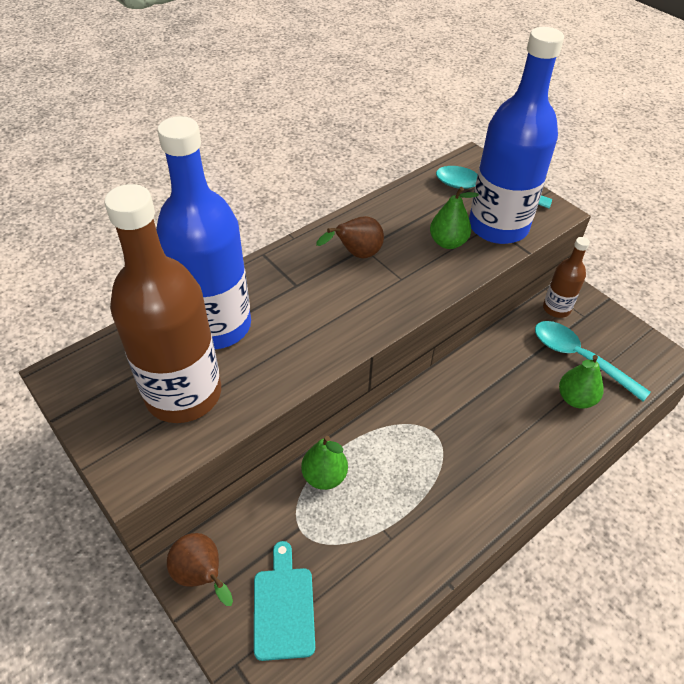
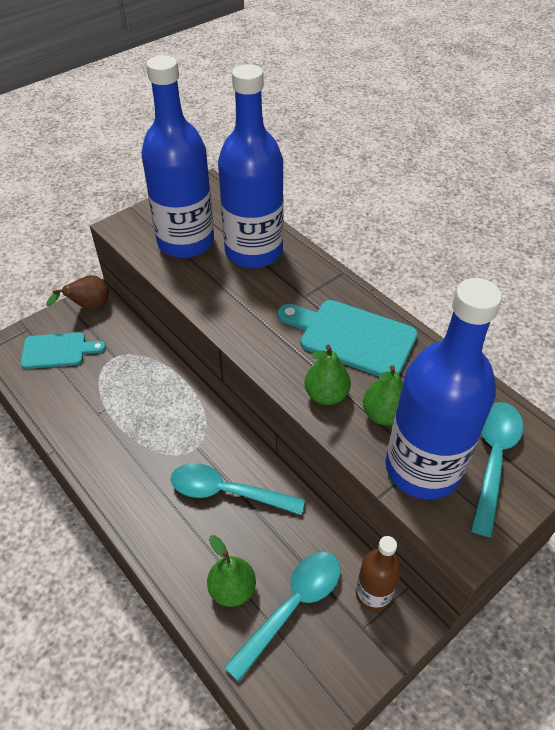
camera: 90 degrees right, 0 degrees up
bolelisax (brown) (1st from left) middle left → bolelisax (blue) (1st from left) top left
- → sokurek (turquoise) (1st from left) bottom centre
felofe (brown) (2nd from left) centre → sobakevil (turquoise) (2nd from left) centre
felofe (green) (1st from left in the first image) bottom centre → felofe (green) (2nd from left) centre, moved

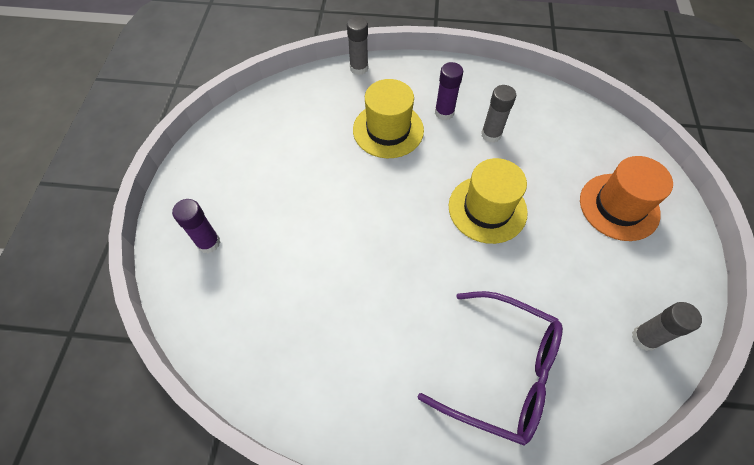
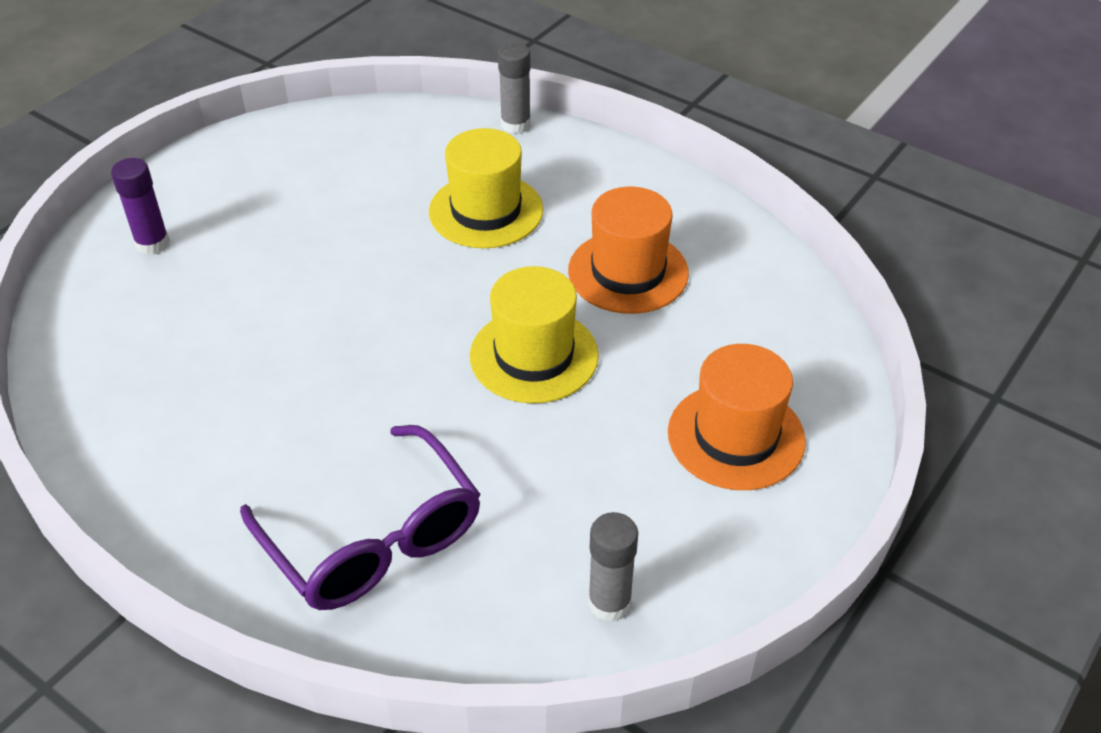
camera: 30 degrees right, 15 degrees down
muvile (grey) (2nd from left) top centre → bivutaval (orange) (1st from left) centre
muvile (purple) (2nd from left) top centre → -

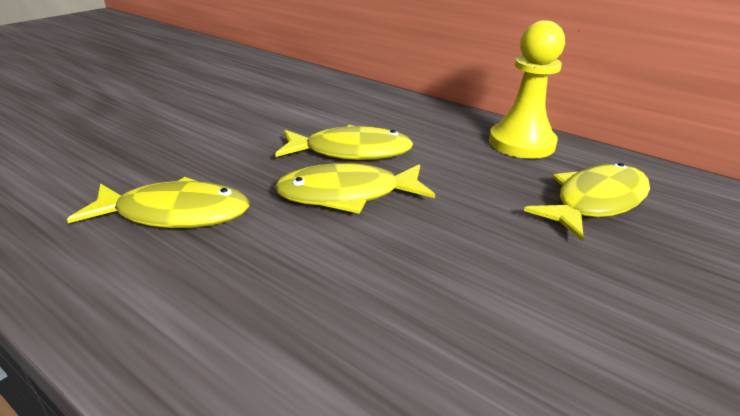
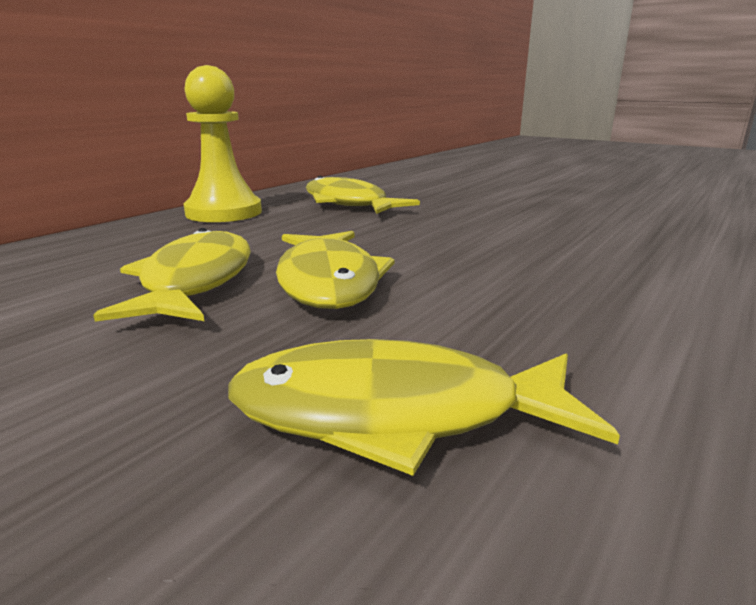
camera: 90 degrees left, 10 degrees down
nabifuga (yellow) (1st from left in the first image) middle left → nabifuga (yellow) (4th from left) bottom centre, 90 degrees counterclockwise

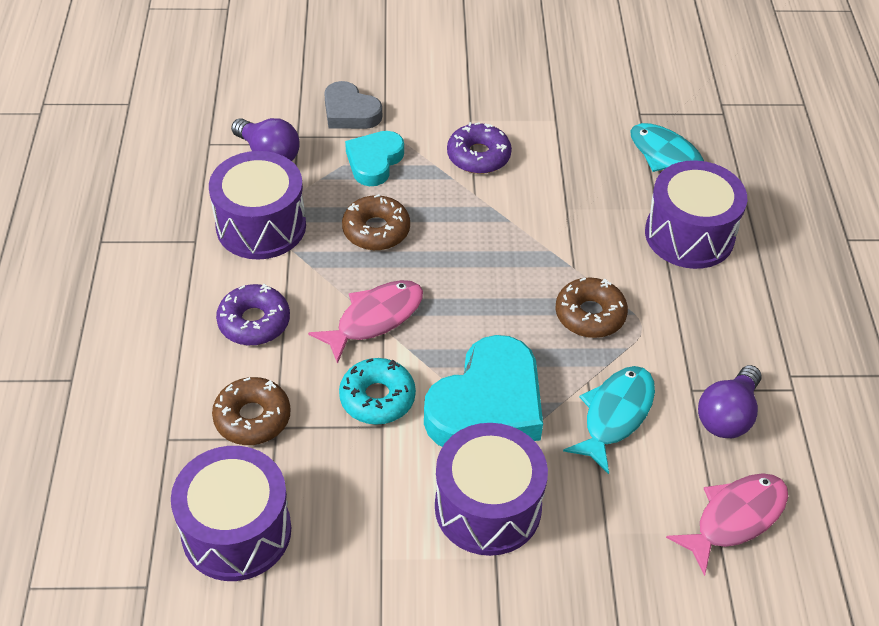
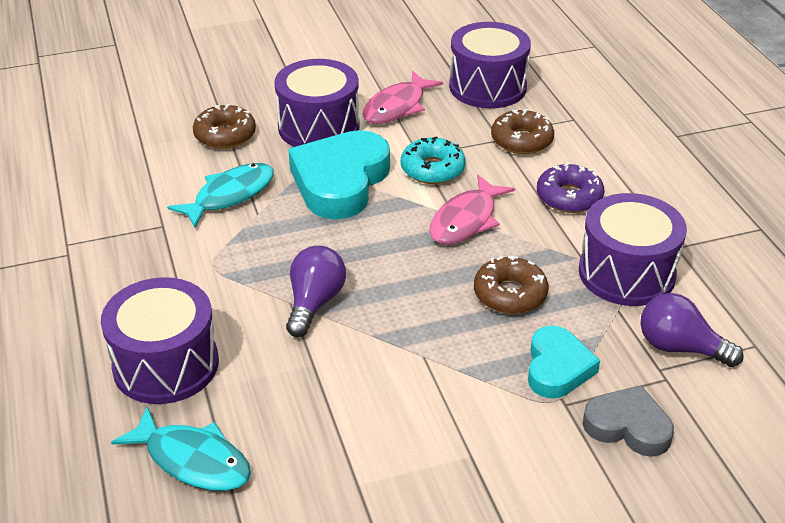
camera: 165 degrees right, 10 degrees down
nabifuga (turquoise) (1st from left in the first image) bottom right → nabifuga (turquoise) (2nd from left) middle left, 150 degrees counterclockwise
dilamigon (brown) (3rd from left in the first image) middle right → dilamigon (brown) (1st from left) top left, moved
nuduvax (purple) (2nd from left in the first image) middle right → nuduvax (purple) (1st from left) centre, moved
nabifuga (pink) (2nd from left in the first image) bottom right → nabifuga (pink) (1st from left) top centre, moved
dilamigon (purple) (2nd from left) top centre → -

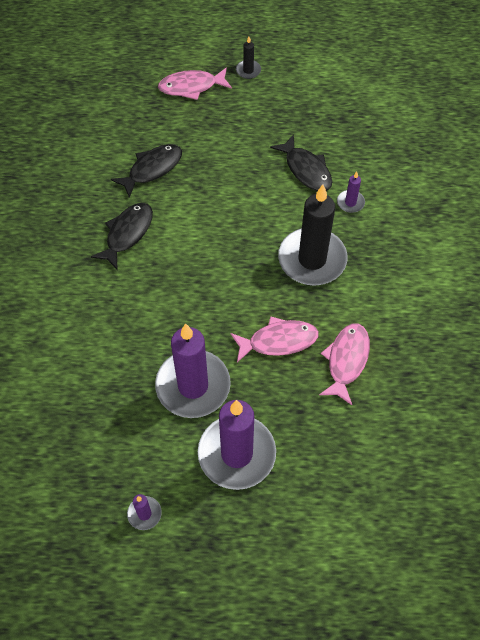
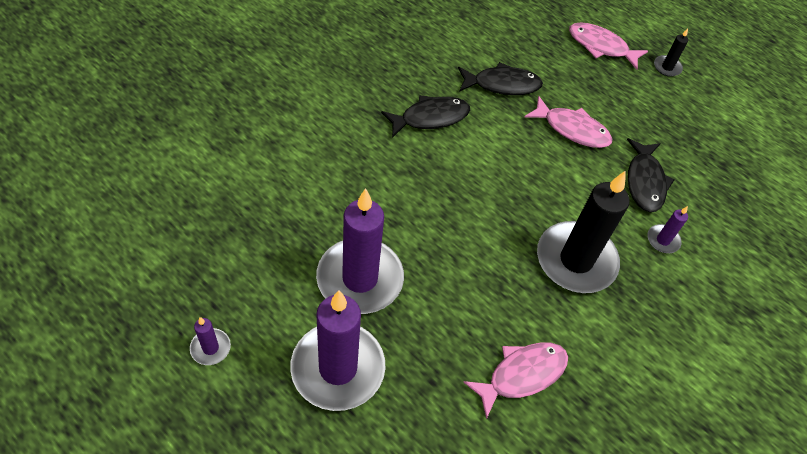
camera: 35 degrees right, 5 degrees down
nabifuga (pink) (2nd from left) centre → nabifuga (pink) (2nd from left) top right, moved

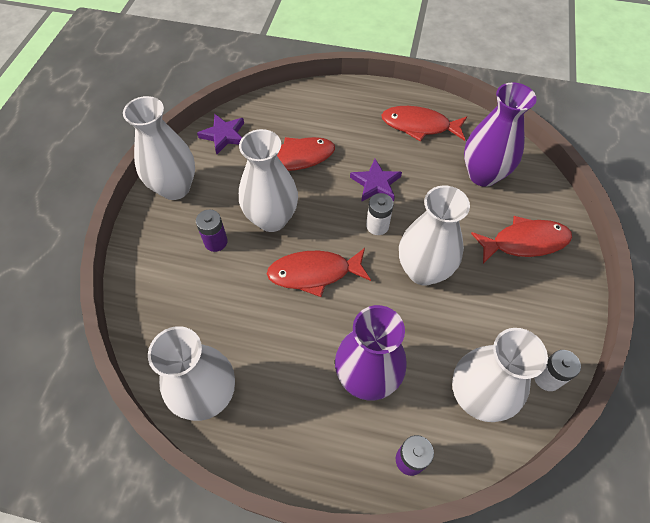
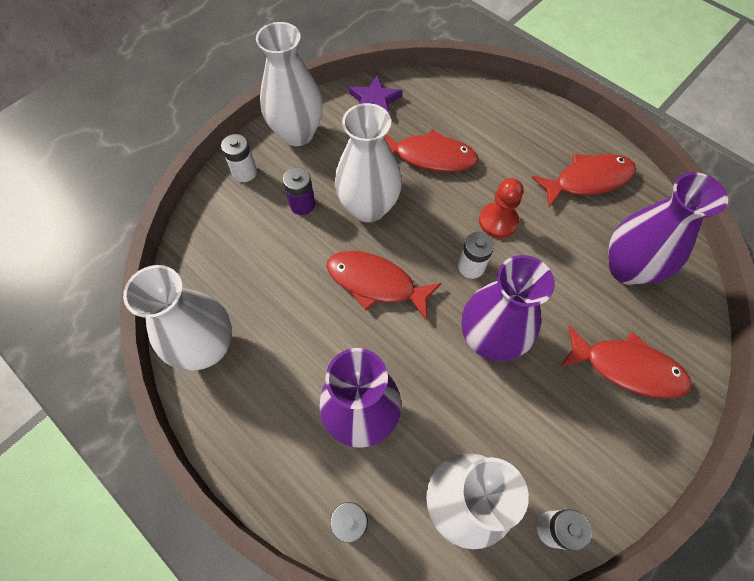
camera: 30 degrees right, 5 degrees up
- → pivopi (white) (1st from left) top left
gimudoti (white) (4th from left) middle right → gimudoti (purple) (2nd from left) middle right
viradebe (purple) (2nd from left) centre → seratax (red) centre
nabifuga (red) (3rd from left) top centre → nabifuga (red) (3rd from left) top right, 120 degrees clockwise

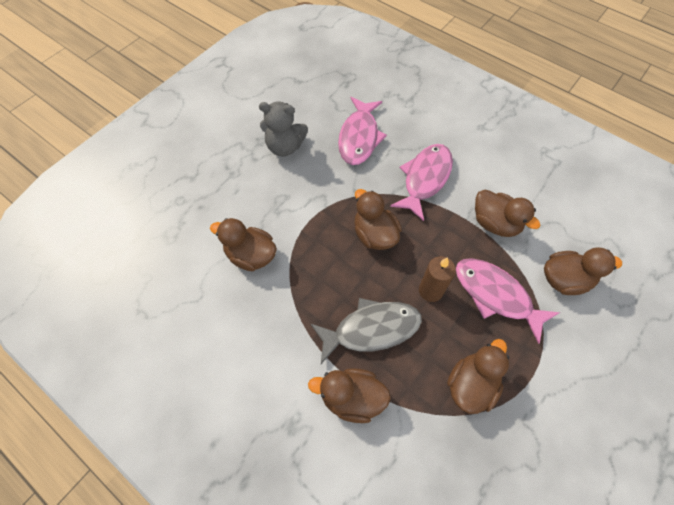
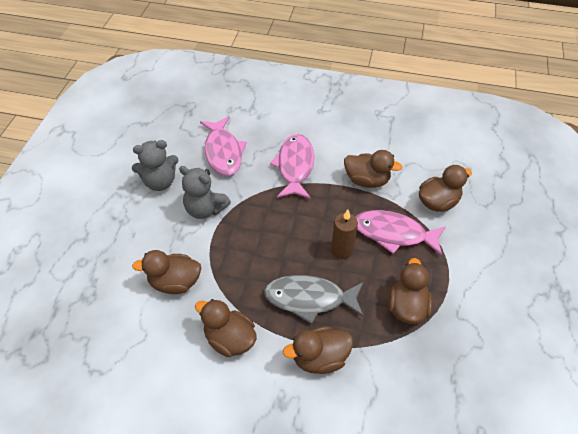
camera: 25 degrees left, 10 degrees down
- → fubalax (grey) (2nd from left) centre
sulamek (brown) (3rd from left in the first image) centre → sulamek (brown) (2nd from left) bottom centre, moved
nabifuga (grey) centre → nabifuga (grey) bottom centre, 135 degrees counterclockwise

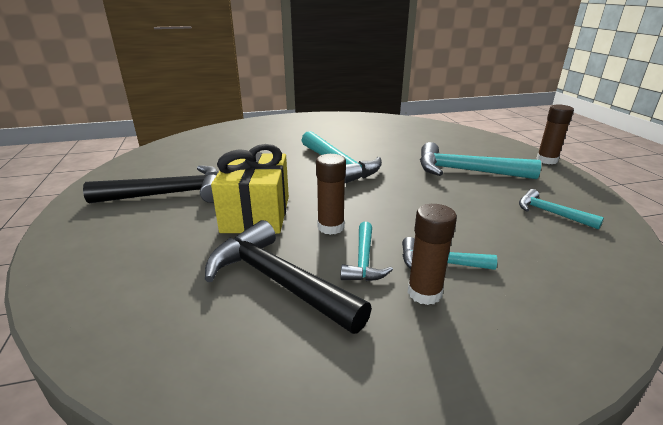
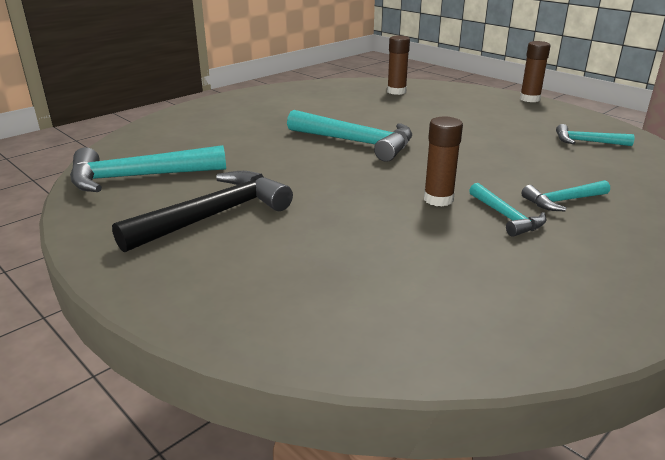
camera: 30 degrees left, 0 degrees up
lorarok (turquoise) (4th from left in the first image) middle right → lorarok (turquoise) (1st from left) middle left, moved
muvile (brown) (2nd from left in the first image) centre → muvile (brown) (1st from left) top centre, moved
lorarok (black) (2nd from left) centre → -
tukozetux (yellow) centre → -

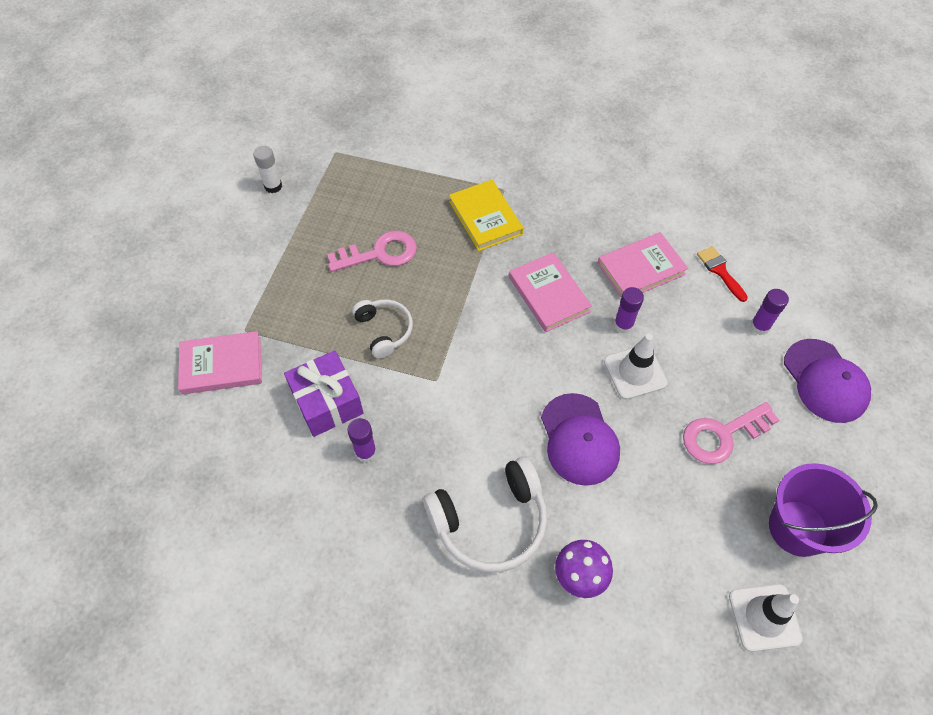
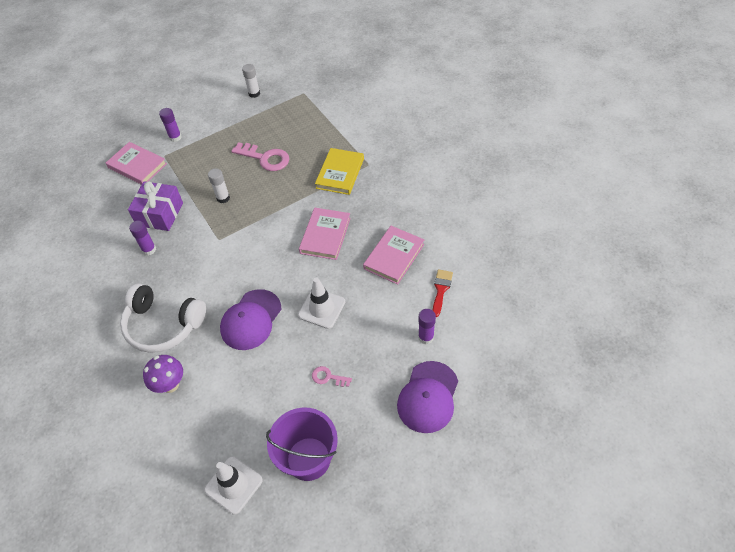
camera: 45 degrees right, 5 degrees down
muvile (purple) (2nd from left) middle right → muvile (purple) (2nd from left) top left, moved
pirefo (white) (1st from left) centre → muvile (white) (1st from left) middle left
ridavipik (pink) (2nd from left) middle right → ridavipik (pink) (2nd from left) bottom centre, x0.52
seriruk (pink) (3rd from left) middle right → seriruk (pink) (3rd from left) centre, 75 degrees counterclockwise

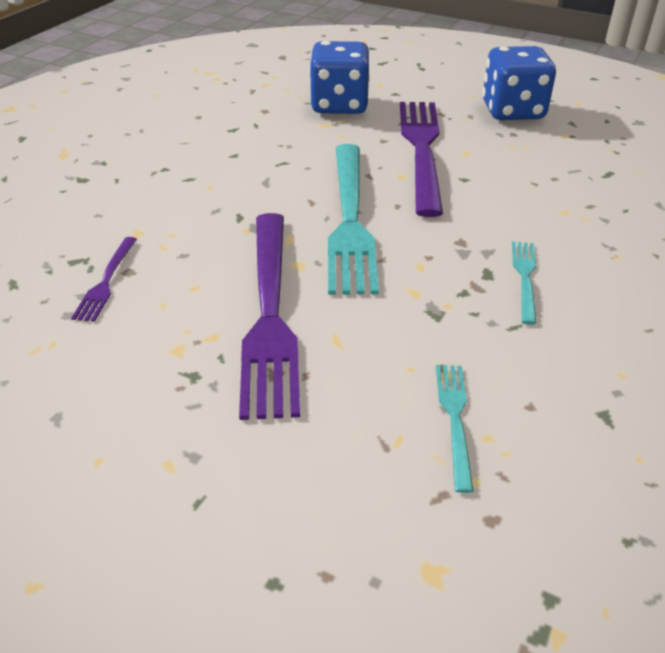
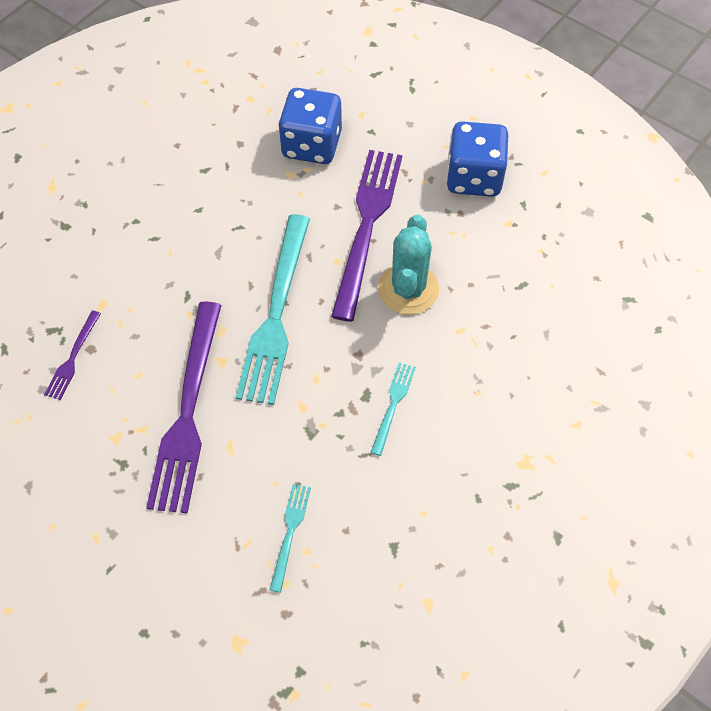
camera: 10 degrees right, 20 degrees up
- → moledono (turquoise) centre

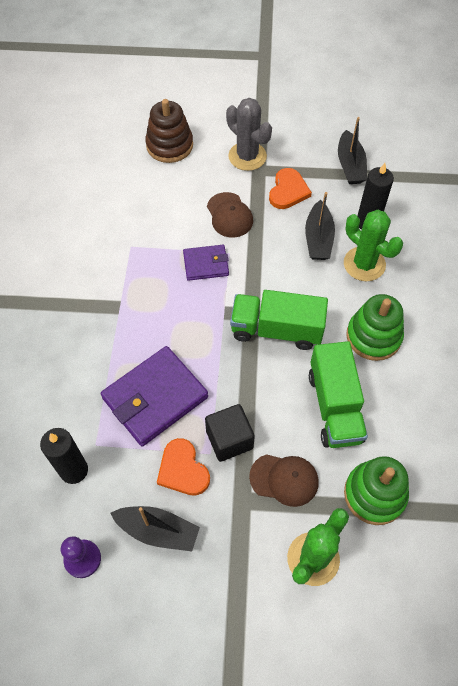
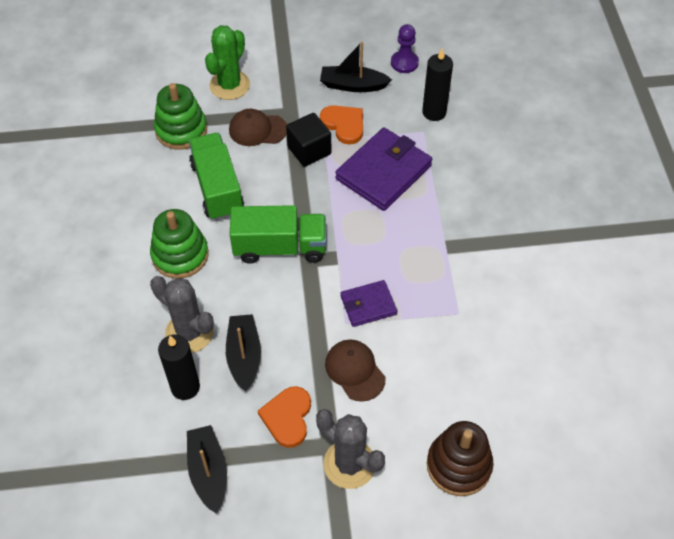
camera: 170 degrees right, 5 degrees down
moledono (green) (2nd from left) middle right → moledono (grey) (1st from left) middle left

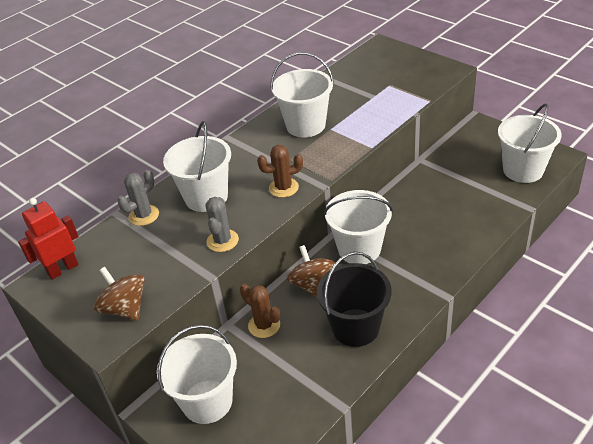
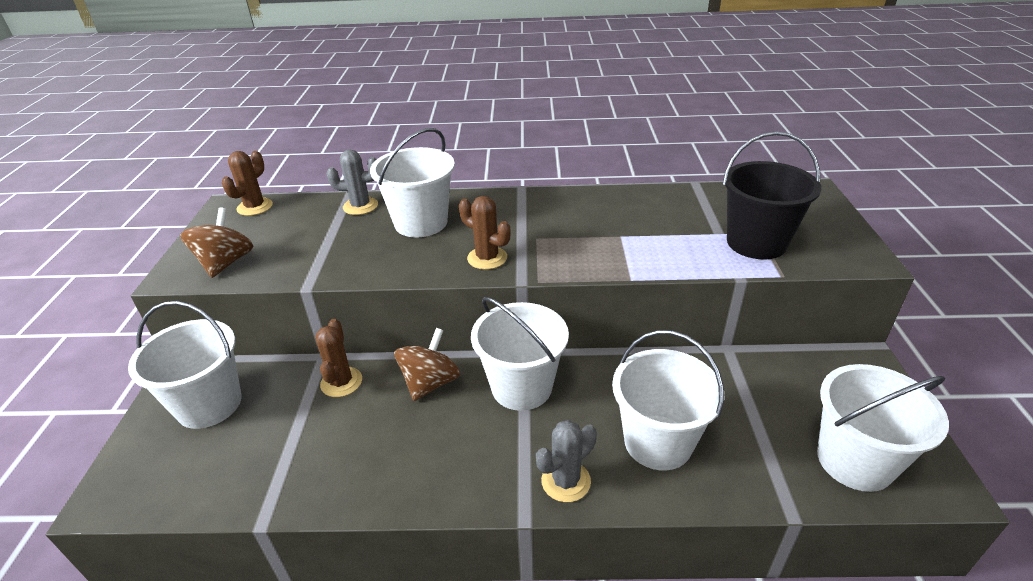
camera: 45 degrees right, 5 degrees down
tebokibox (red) middle left → moledono (brown) (1st from left) top left
moledono (grey) (2nd from left) centre → moledono (grey) (2nd from left) bottom centre, moved
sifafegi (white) (3rd from left in the first image) top centre → sifafegi (white) (4th from left) bottom centre, moved
sifafegi (black) bottom centre → sifafegi (black) middle right, moved

